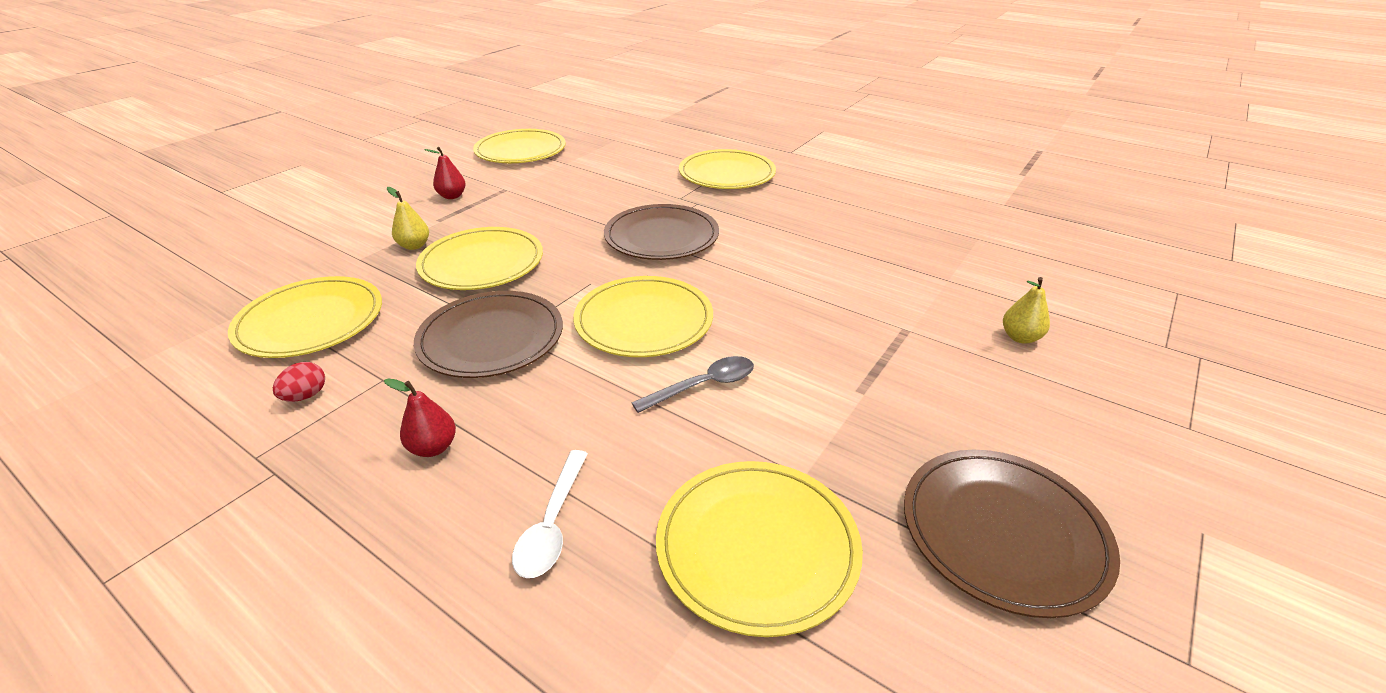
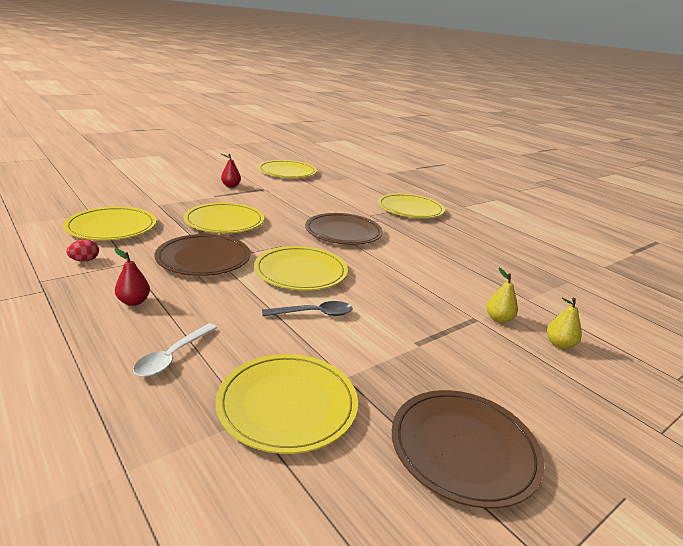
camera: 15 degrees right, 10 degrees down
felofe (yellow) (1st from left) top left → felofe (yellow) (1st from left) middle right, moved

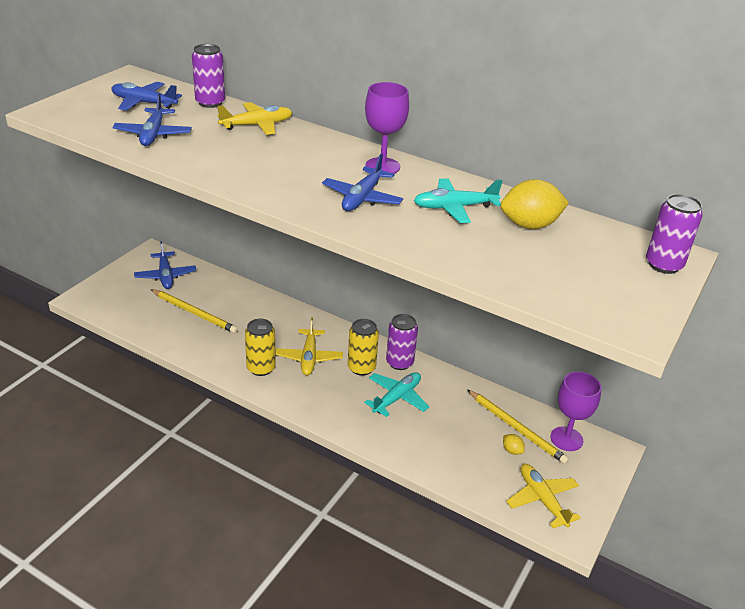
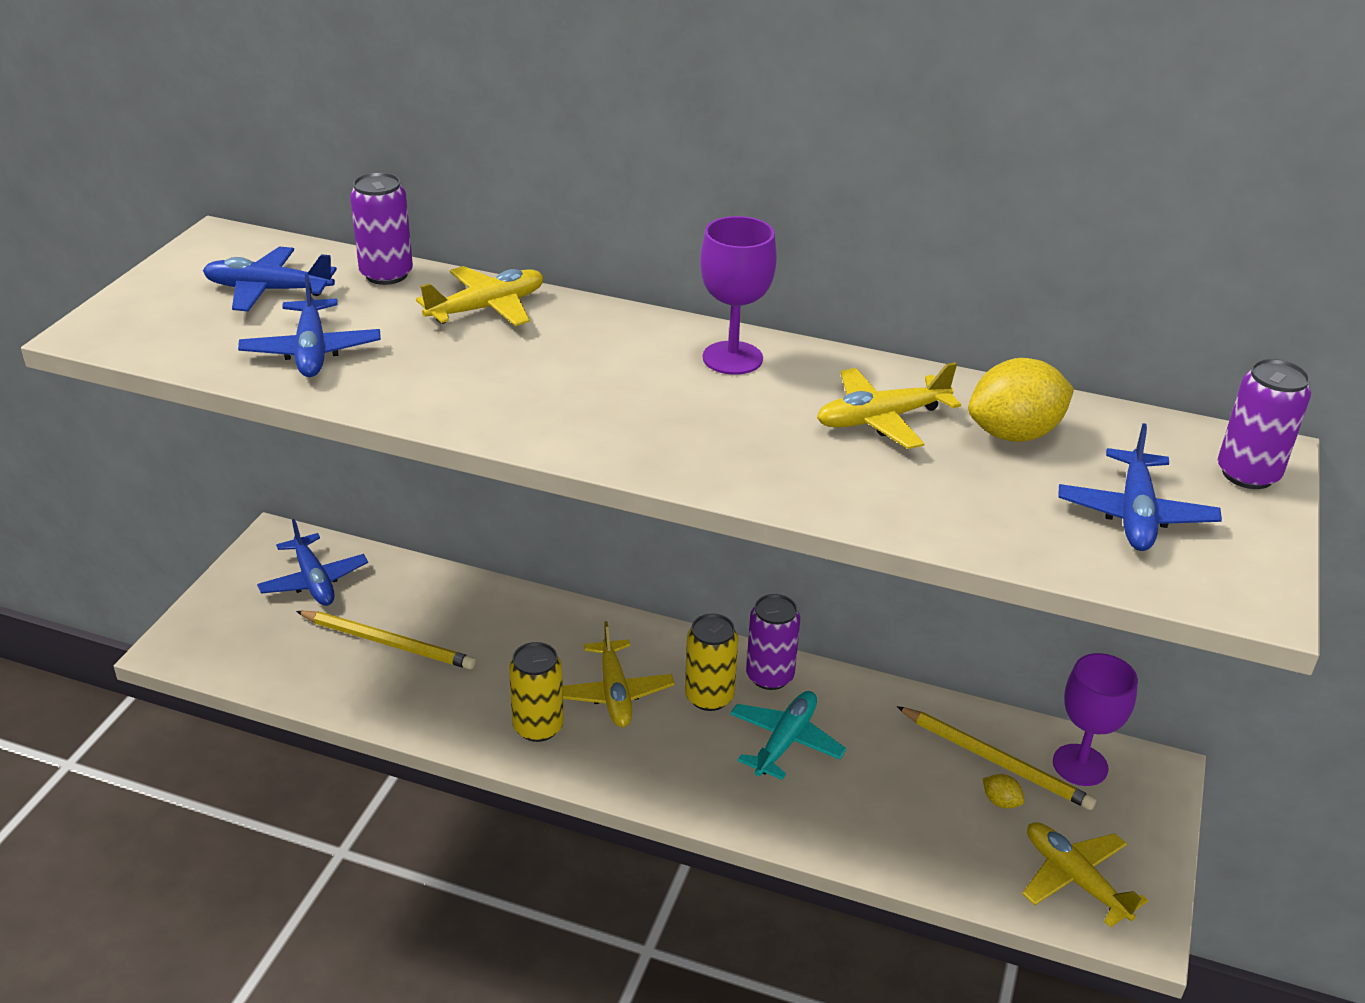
camera: 10 degrees left, 0 degrees up
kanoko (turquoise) (2nd from left) top centre → kanoko (yellow) (3rd from left) centre
kanoko (blue) (4th from left) top centre → kanoko (blue) (4th from left) middle right, moved

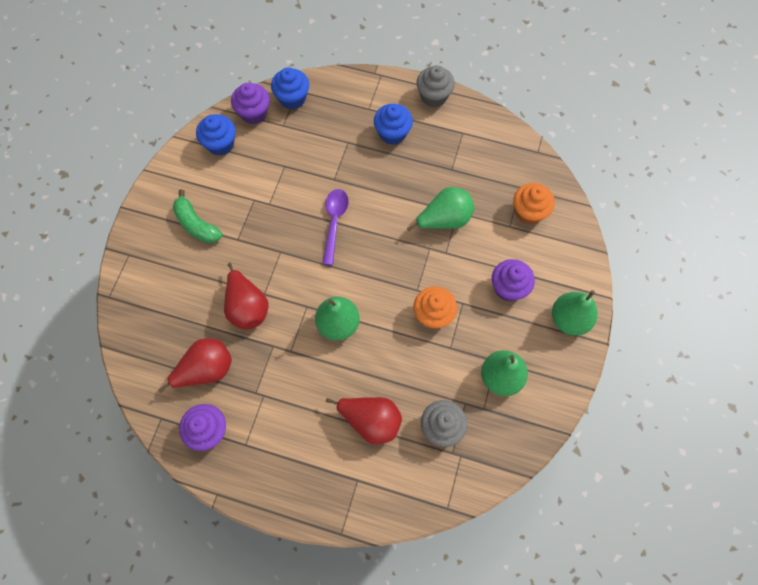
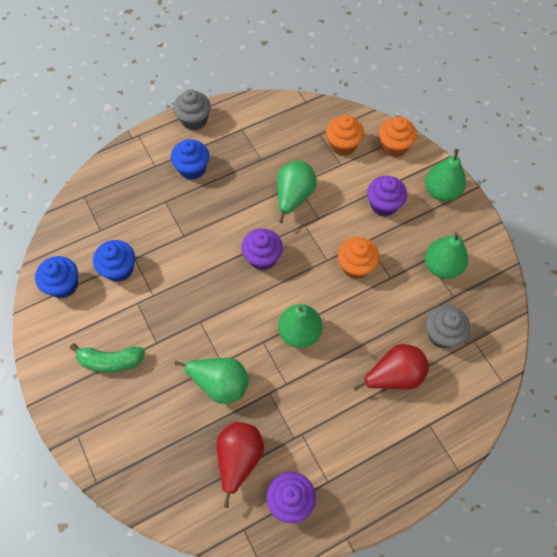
camera: 45 degrees left, 5 degrees down
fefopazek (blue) (2nd from left) top centre → fefopazek (blue) (2nd from left) middle left, moved
felofe (red) (2nd from left) middle left → felofe (green) (1st from left) bottom centre
fefopazek (purple) (2nd from left in the first image) top left → fefopazek (purple) (1st from left) centre, moved
- → fefopazek (orange) (3rd from left) top right
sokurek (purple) centre → -

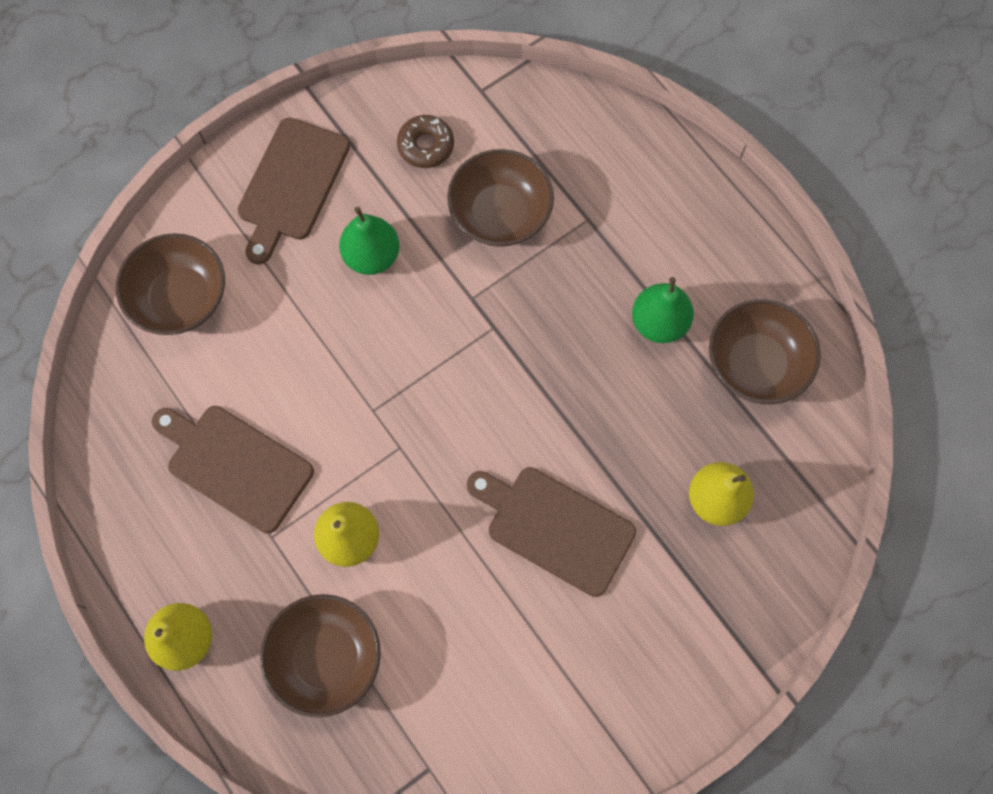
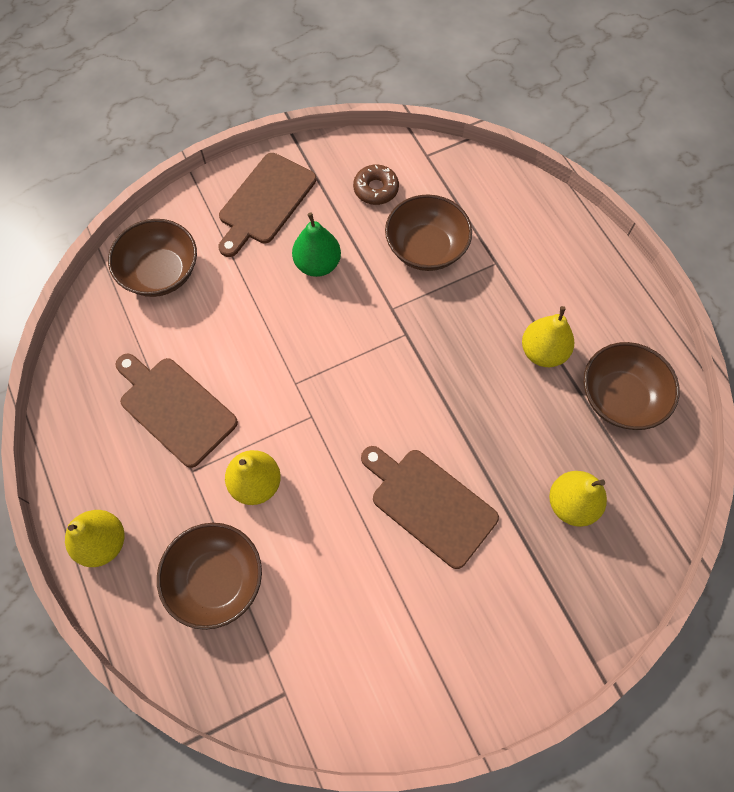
camera: 10 degrees right, 5 degrees down
felofe (green) (2nd from left) middle right → felofe (yellow) (3rd from left) middle right

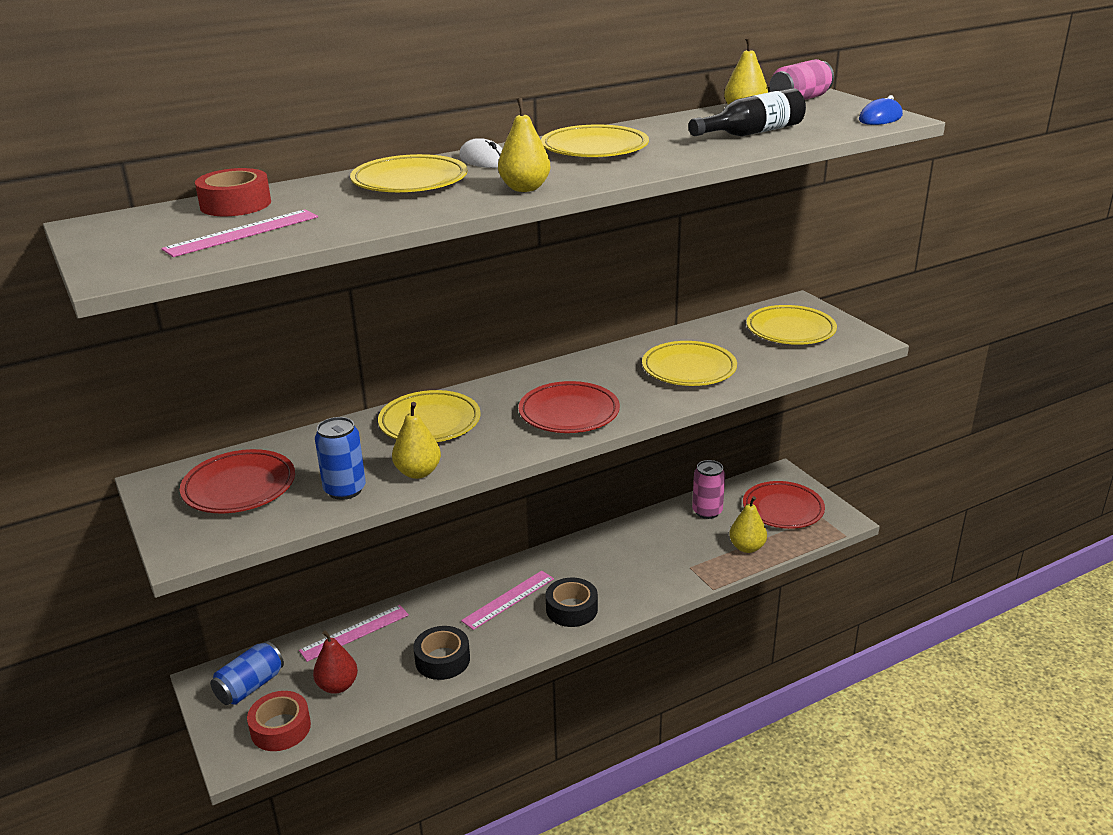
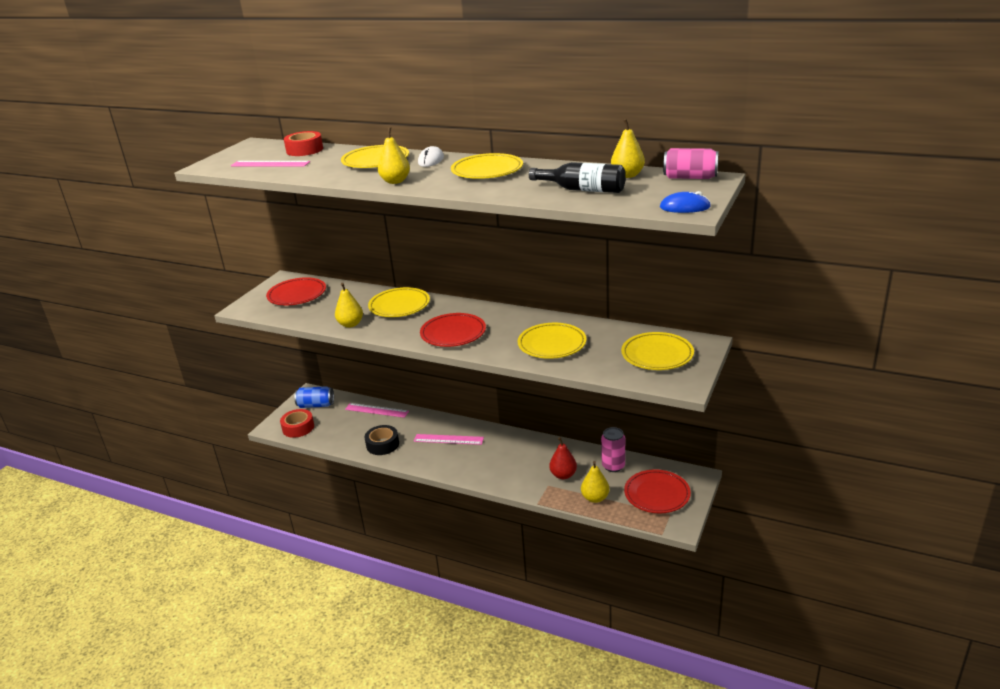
camera: 55 degrees right, 0 degrees up
felofe (red) bottom left → felofe (red) centre, moved
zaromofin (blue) (2nd from left) middle left → -
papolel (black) (2nd from left) bottom centre → -

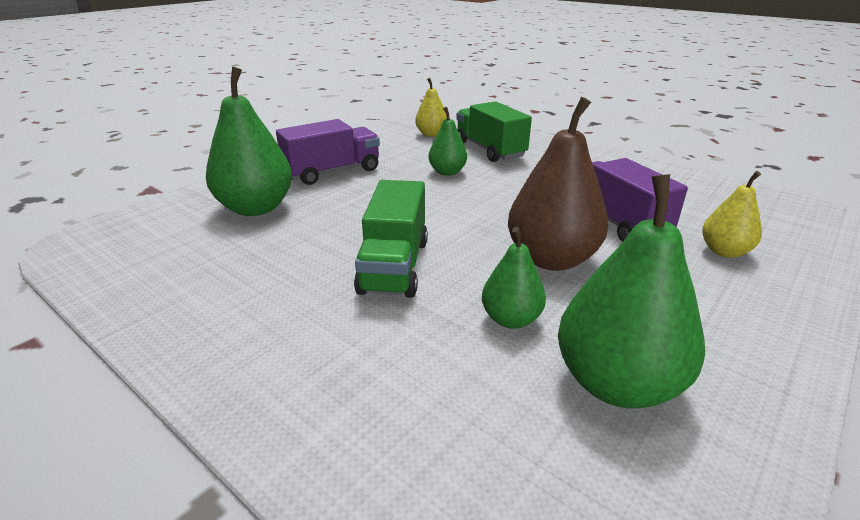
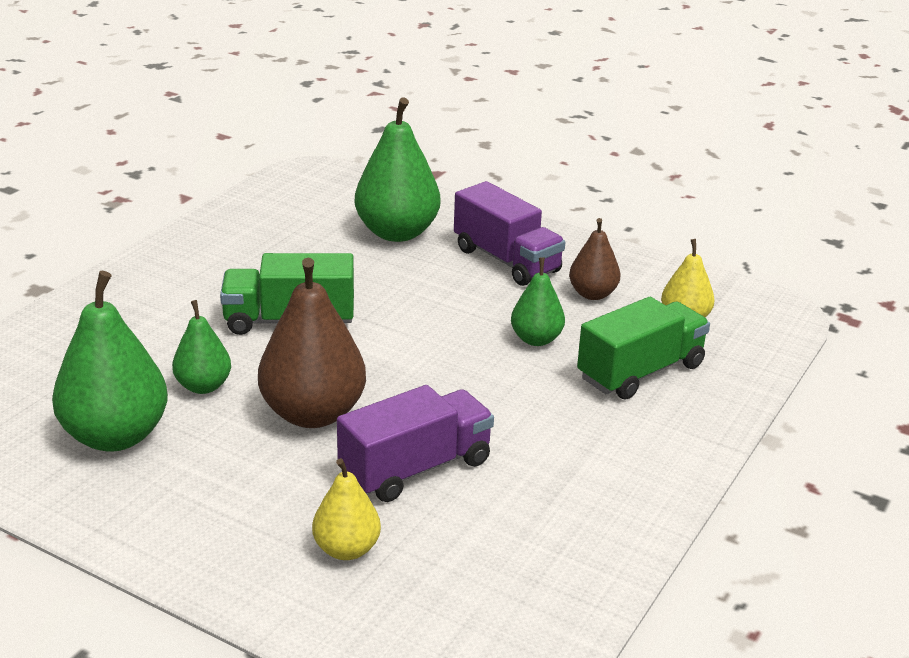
camera: 80 degrees right, 0 degrees up
- → felofe (brown) (2nd from left) centre

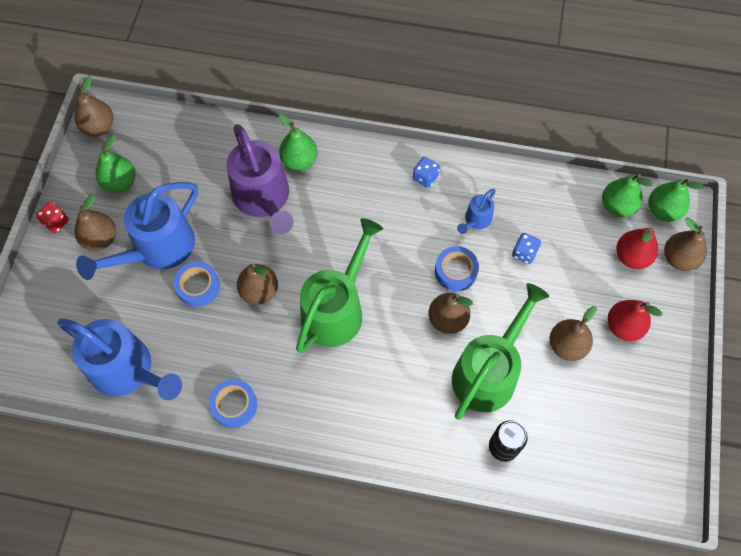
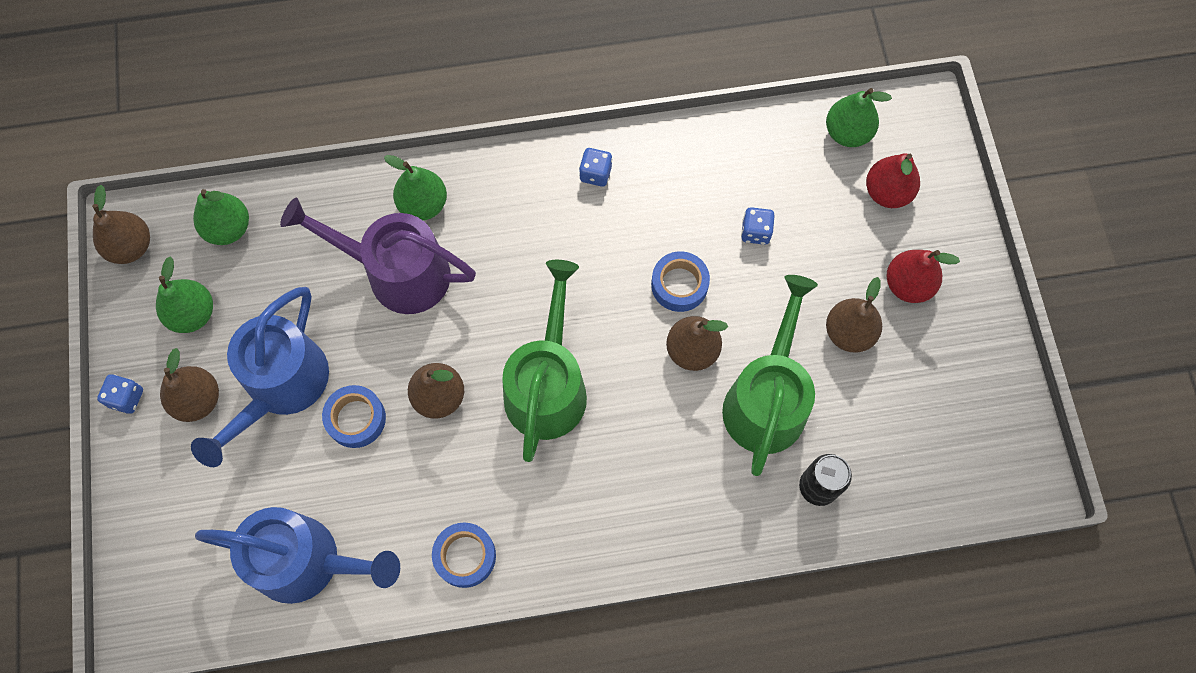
camera: 20 degrees left, 5 degrees up
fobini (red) middle left → fobini (blue) (1st from left) middle left
felofe (green) (4th from left in the first image) middle right → felofe (green) (2nd from left) top left, moved
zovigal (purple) top centre → zovigal (purple) middle left, 150 degrees clockwise
zovigal (blue) (3rd from left) centre → -
felofe (brown) (6th from left) middle right → -

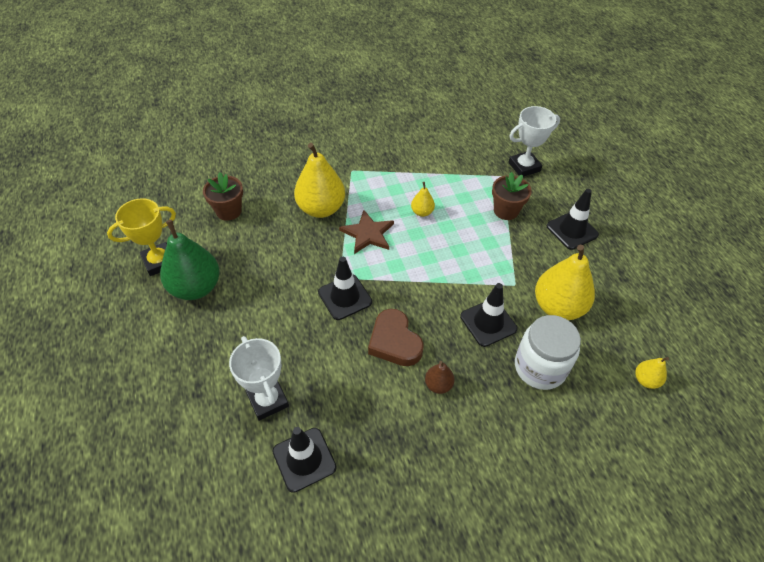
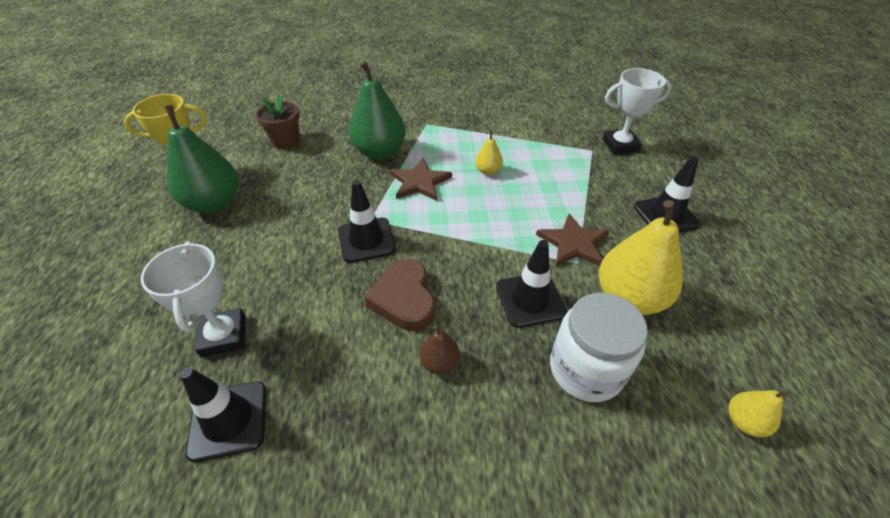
camera: 15 degrees right, 5 degrees down
felofe (yellow) (1st from left) top centre → felofe (green) (2nd from left) top centre
- → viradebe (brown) (2nd from left) centre
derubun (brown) (2nd from left) middle right → -

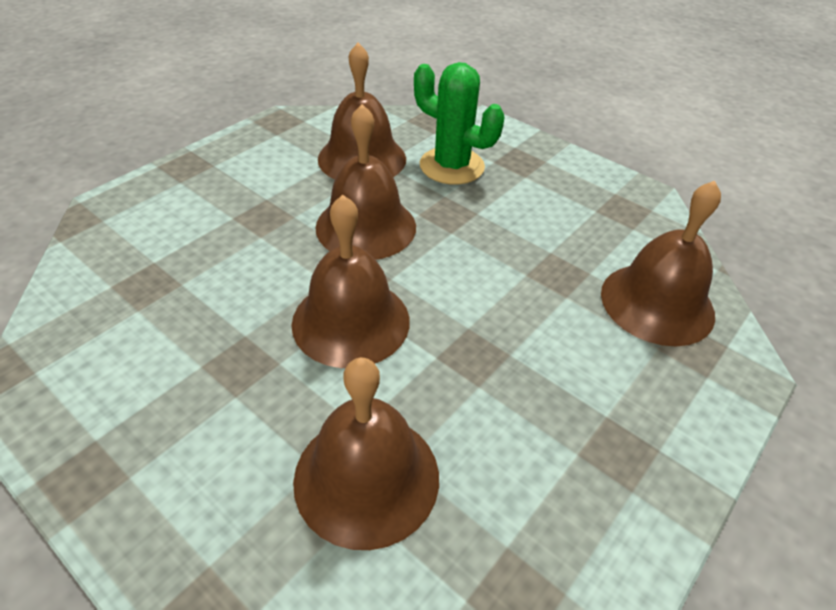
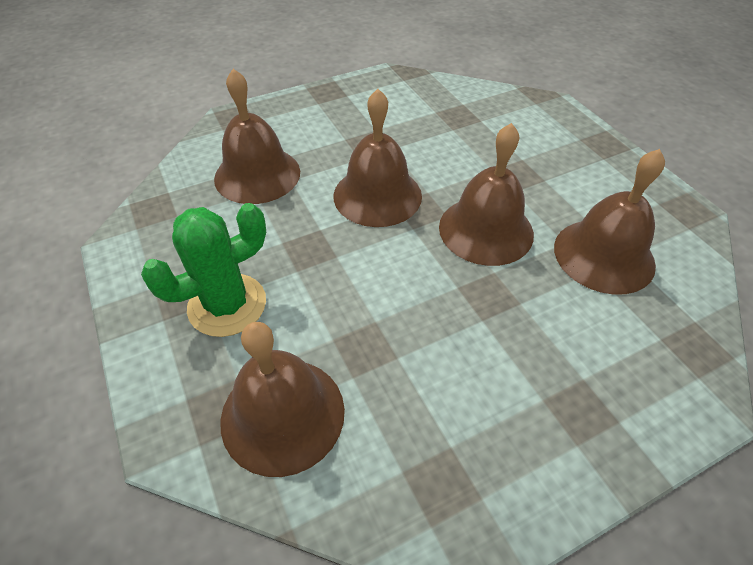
camera: 115 degrees right, 5 degrees up
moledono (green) top centre → moledono (green) middle left, moved

